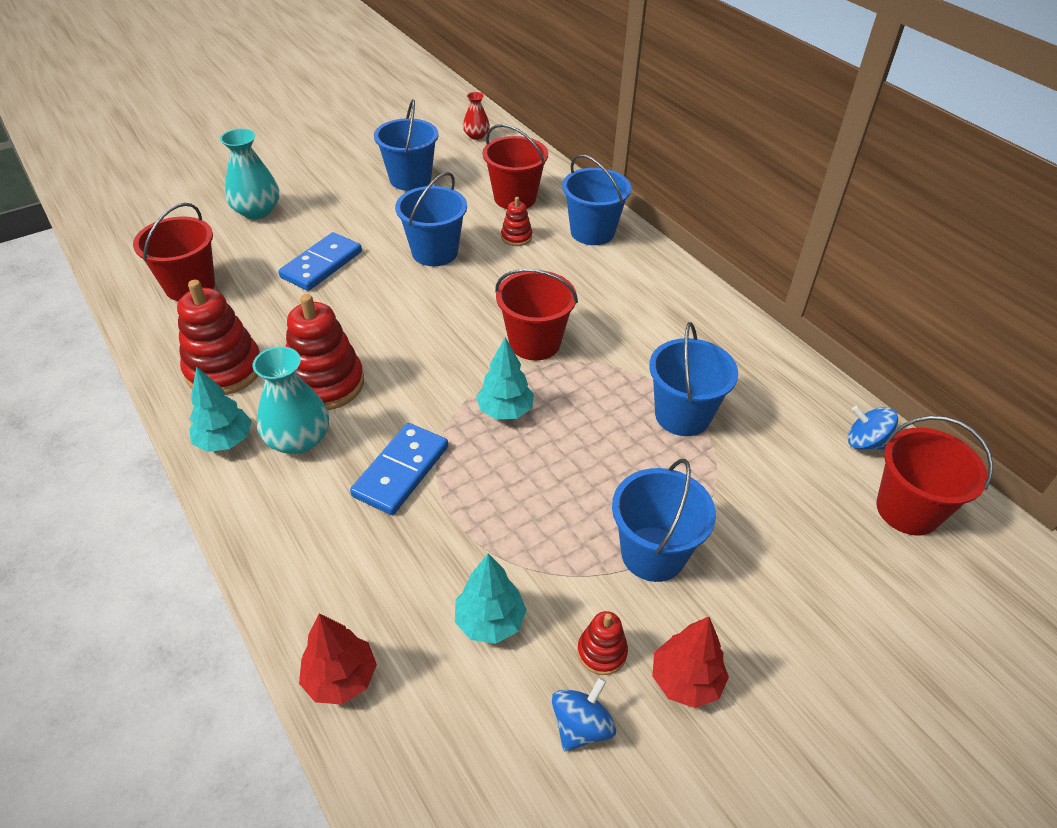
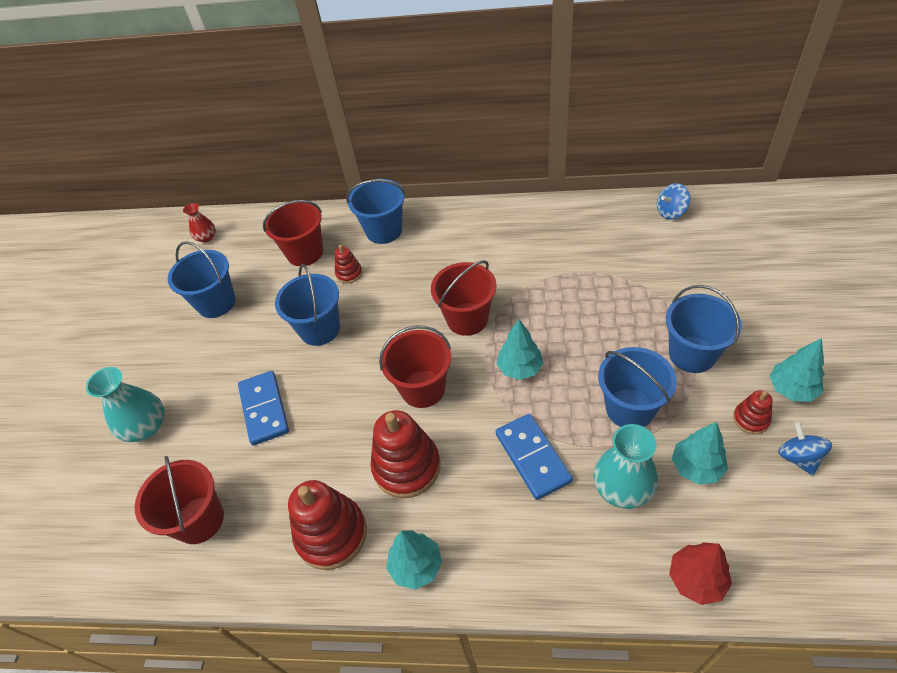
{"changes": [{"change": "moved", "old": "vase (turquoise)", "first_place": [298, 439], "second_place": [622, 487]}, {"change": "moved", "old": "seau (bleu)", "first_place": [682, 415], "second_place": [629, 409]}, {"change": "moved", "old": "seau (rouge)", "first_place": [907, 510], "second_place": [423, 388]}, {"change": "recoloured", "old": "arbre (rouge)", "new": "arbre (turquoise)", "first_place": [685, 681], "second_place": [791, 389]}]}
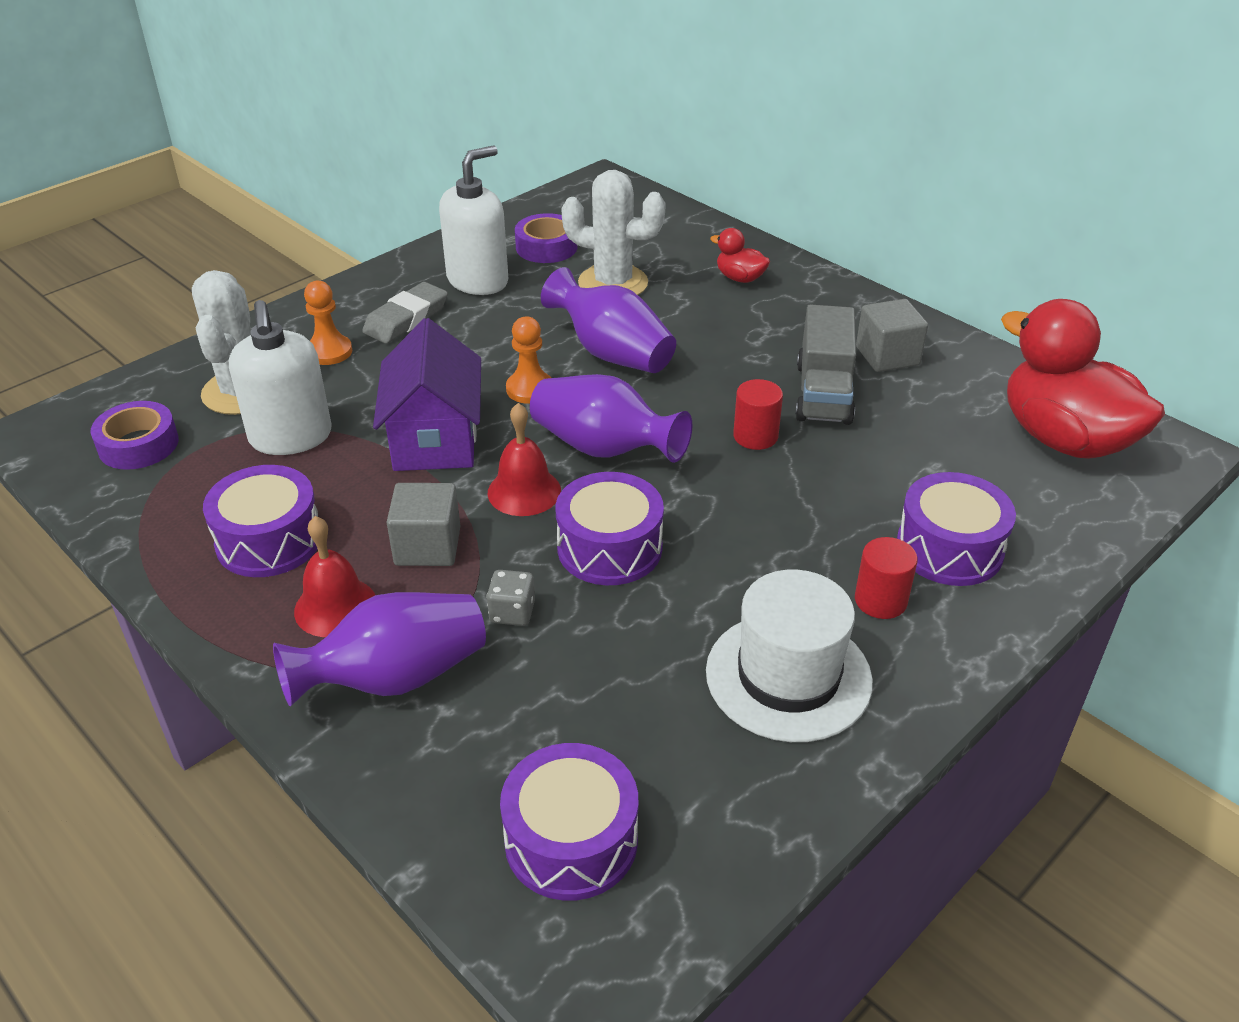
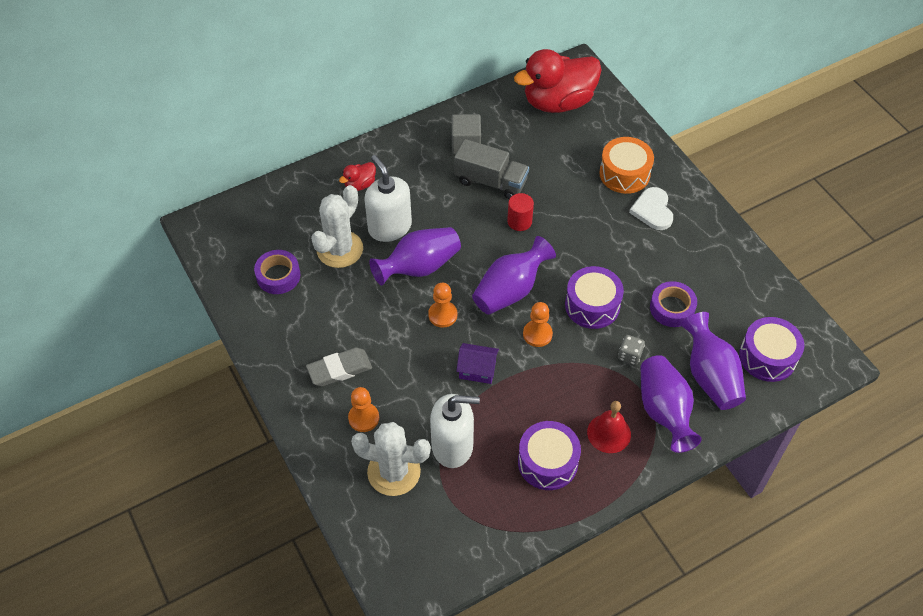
{"changes": [{"change": "removed", "old": "cube (gris)", "first_place": [427, 546]}, {"change": "removed", "old": "chapeau (blanc)", "first_place": [788, 676]}, {"change": "added", "new": "vase (violet)", "second_place": [710, 376]}, {"change": "moved", "old": "ruban adhésif (violet)", "first_place": [138, 445], "second_place": [672, 308]}, {"change": "moved", "old": "distributeur de savon (blanc)", "first_place": [478, 280], "second_place": [389, 227]}, {"change": "replaced", "old": "cloche (rouge)", "new": "pion (orange)", "first_place": [524, 491], "second_place": [537, 334]}, {"change": "replaced", "old": "cylindre (rouge)", "new": "cœur (blanc)", "first_place": [880, 600], "second_place": [652, 210]}, {"change": "recoloured", "old": "tambour (violet)", "new": "tambour (orange)", "first_place": [949, 548], "second_place": [624, 174]}, {"change": "turned", "old": "gomme (gris)", "first_place": [406, 319], "second_place": [339, 369], "degrees": -75}, {"change": "resized", "old": "maison (violet)", "first_place": [435, 439], "second_place": [477, 370], "factor": 0.56}]}
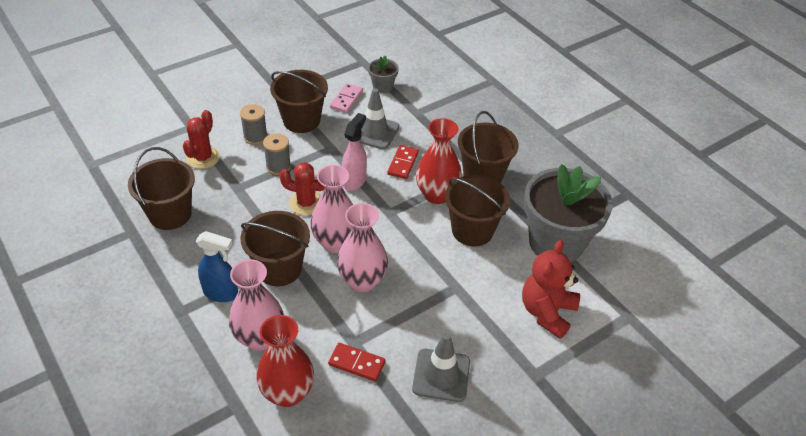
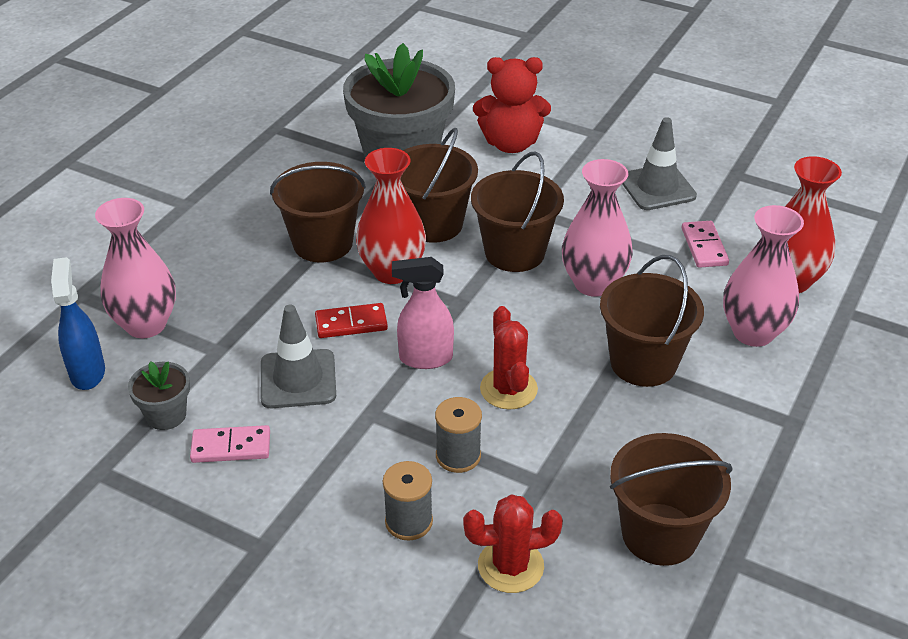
{"changes": [{"change": "moved", "old": "vaporisateur (bleu)", "first_place": [221, 293], "second_place": [87, 372]}, {"change": "moved", "old": "seau (marron)", "first_place": [301, 120], "second_place": [514, 252]}, {"change": "moved", "old": "vase (rose)", "first_place": [335, 242], "second_place": [146, 324]}, {"change": "recoloured", "old": "domino (rouge)", "new": "domino (rose)", "first_place": [357, 363], "second_place": [704, 247]}]}
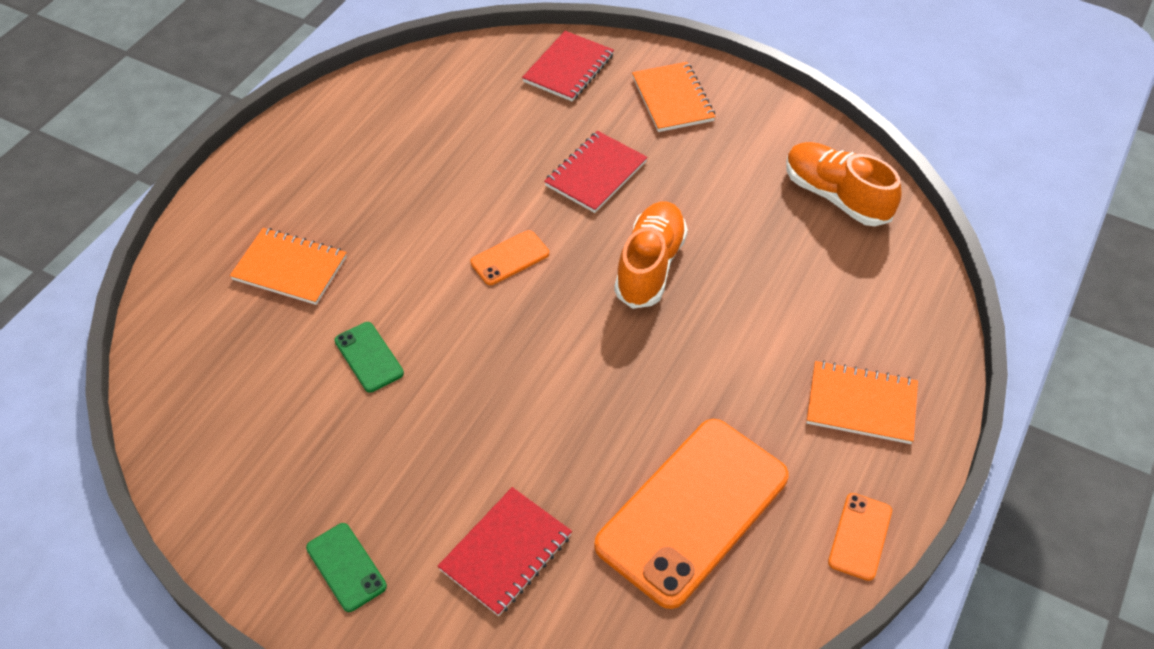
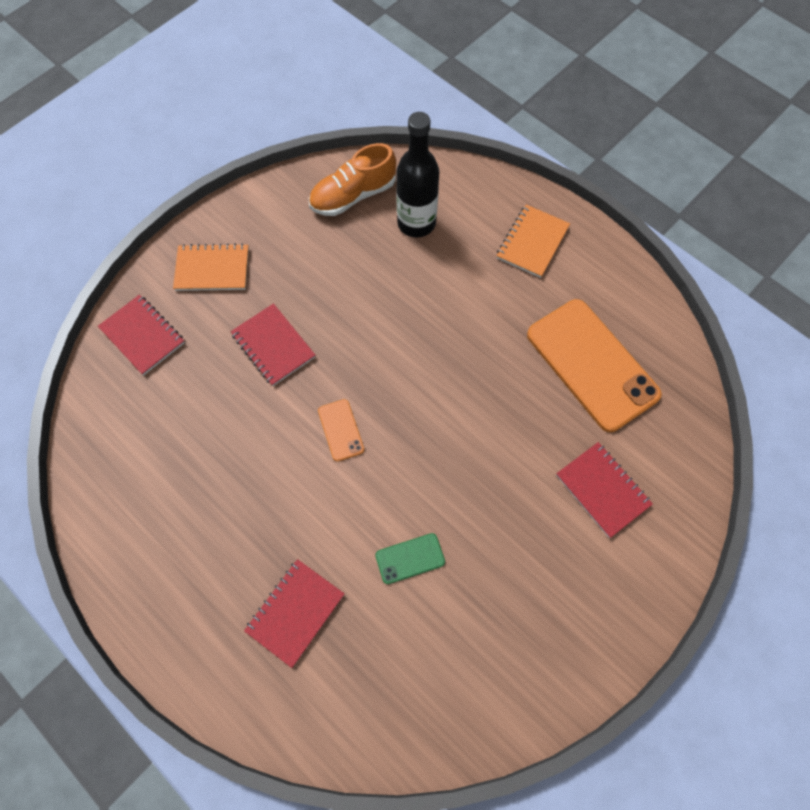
{"changes": [{"change": "removed", "old": "téléphone (vert)", "first_place": [346, 567]}, {"change": "removed", "old": "chaussure (orange)", "first_place": [650, 266]}, {"change": "removed", "old": "téléphone (orange)", "first_place": [860, 536]}, {"change": "added", "new": "bouteille (noir)", "second_place": [416, 223]}, {"change": "recoloured", "old": "carnet (orange)", "new": "carnet (rouge)", "first_place": [290, 268], "second_place": [295, 612]}]}
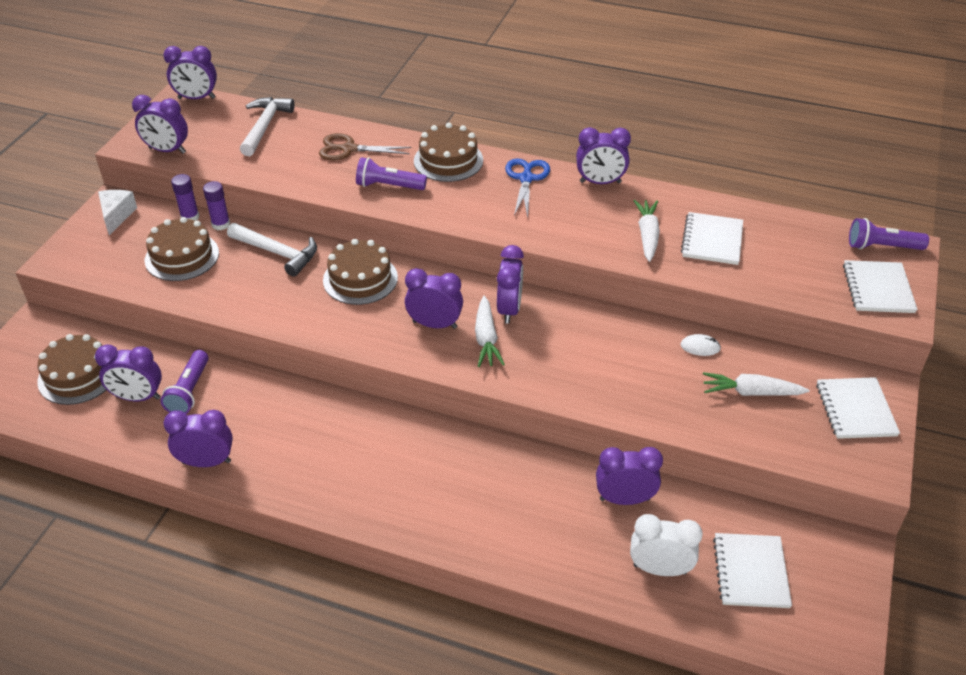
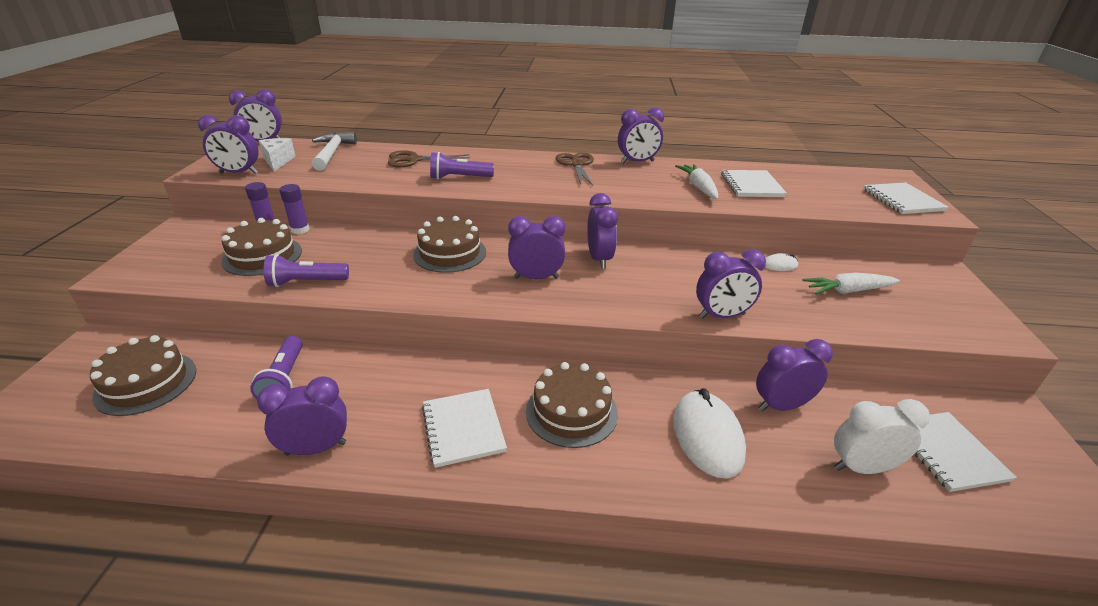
{"changes": [{"change": "removed", "old": "marteau (blanc)", "first_place": [278, 253]}, {"change": "removed", "old": "carotte (blanc)", "first_place": [486, 339]}, {"change": "added", "new": "souris (blanc)", "second_place": [707, 436]}, {"change": "moved", "old": "réveil (violet)", "first_place": [138, 397], "second_place": [721, 316]}, {"change": "moved", "old": "fromage (blanc)", "first_place": [117, 216], "second_place": [277, 161]}, {"change": "moved", "old": "gâteau (marron)", "first_place": [448, 160], "second_place": [571, 411]}, {"change": "moved", "old": "carnet (blanc)", "first_place": [855, 410], "second_place": [463, 428]}, {"change": "moved", "old": "lampe de poche (violet)", "first_place": [882, 247], "second_place": [306, 282]}, {"change": "recoloured", "old": "ciseaux (bleu)", "new": "ciseaux (marron)", "first_place": [526, 178], "second_place": [576, 164]}]}
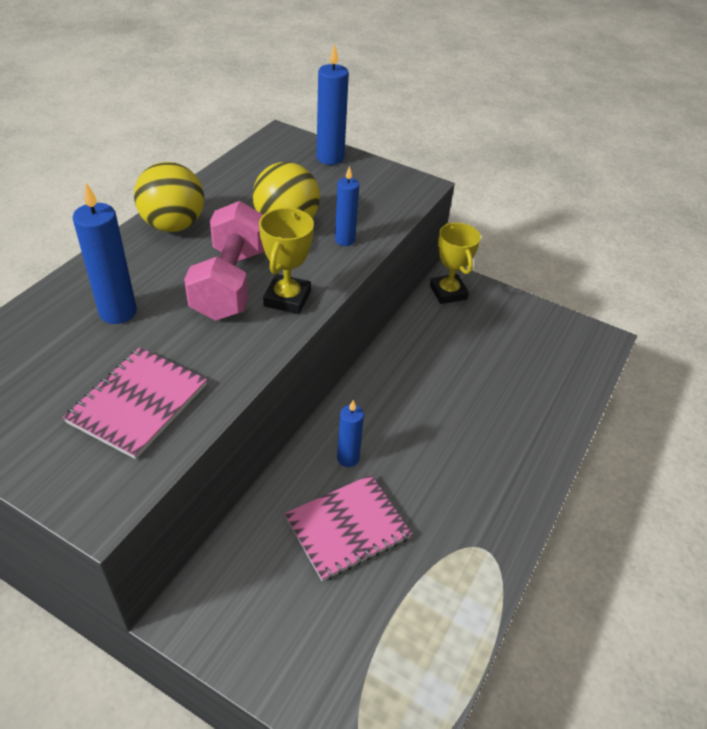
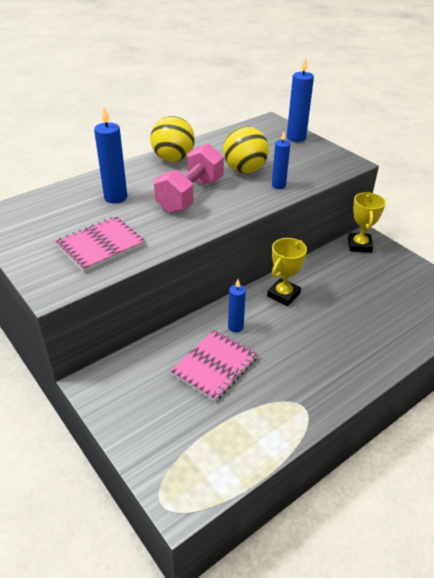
{"changes": [{"change": "moved", "old": "trophée (jaune)", "first_place": [287, 298], "second_place": [283, 295]}, {"change": "turned", "old": "carnet (rose)", "first_place": [347, 528], "second_place": [214, 366], "degrees": -45}]}
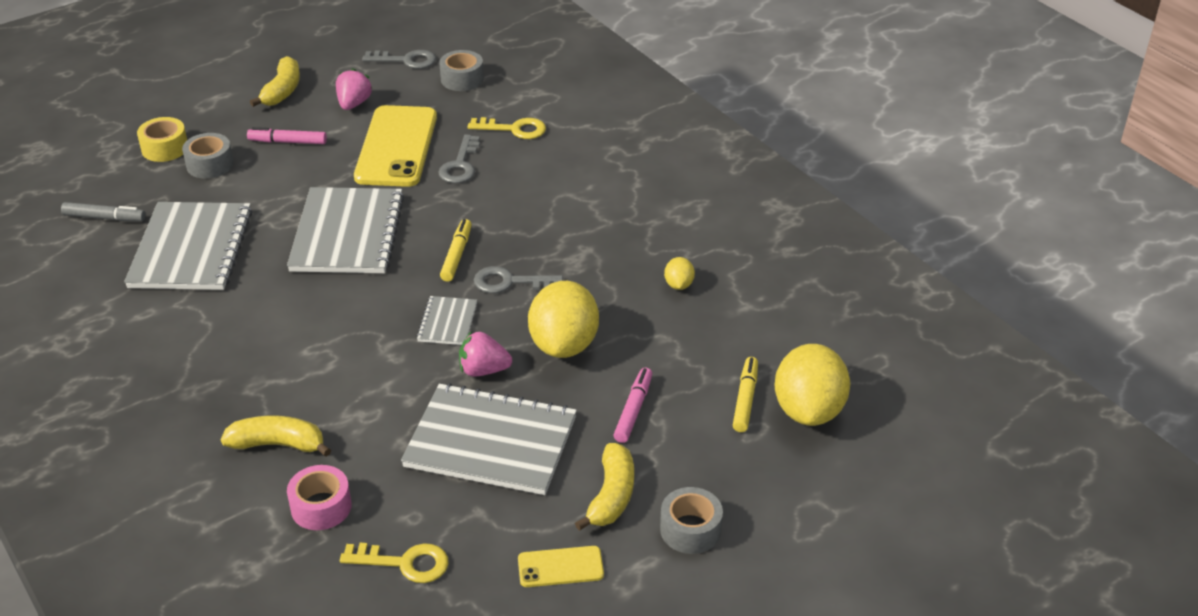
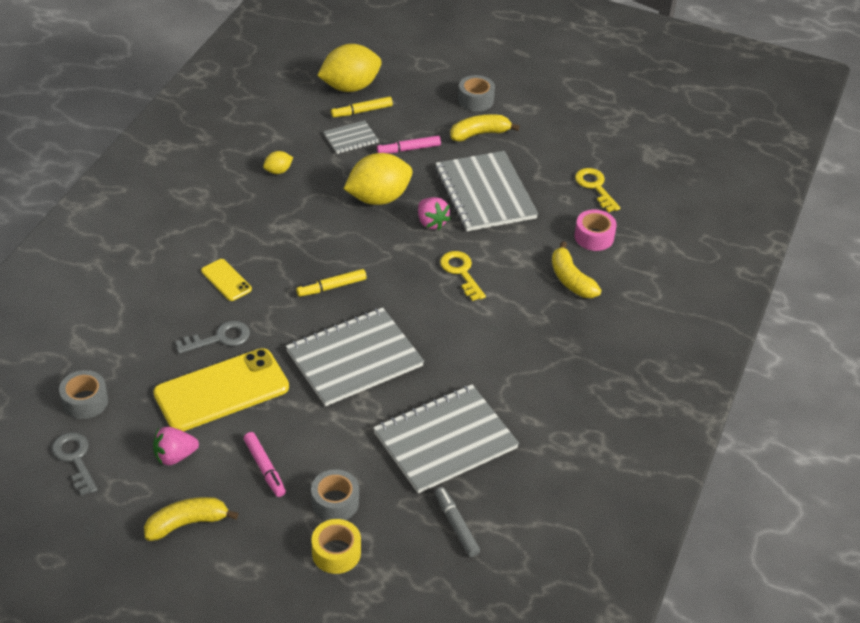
{"changes": [{"change": "removed", "old": "clé (gris)", "first_place": [509, 282]}, {"change": "moved", "old": "carnet (gris)", "first_place": [447, 322], "second_place": [351, 138]}, {"change": "moved", "old": "clé (jaune)", "first_place": [514, 129], "second_place": [461, 272]}, {"change": "moved", "old": "téléphone (jaune)", "first_place": [560, 567], "second_place": [226, 280]}]}
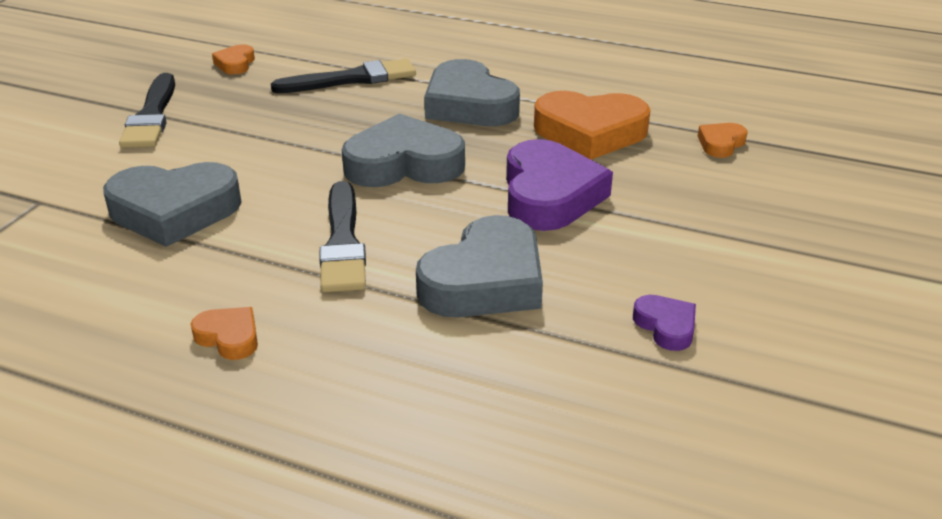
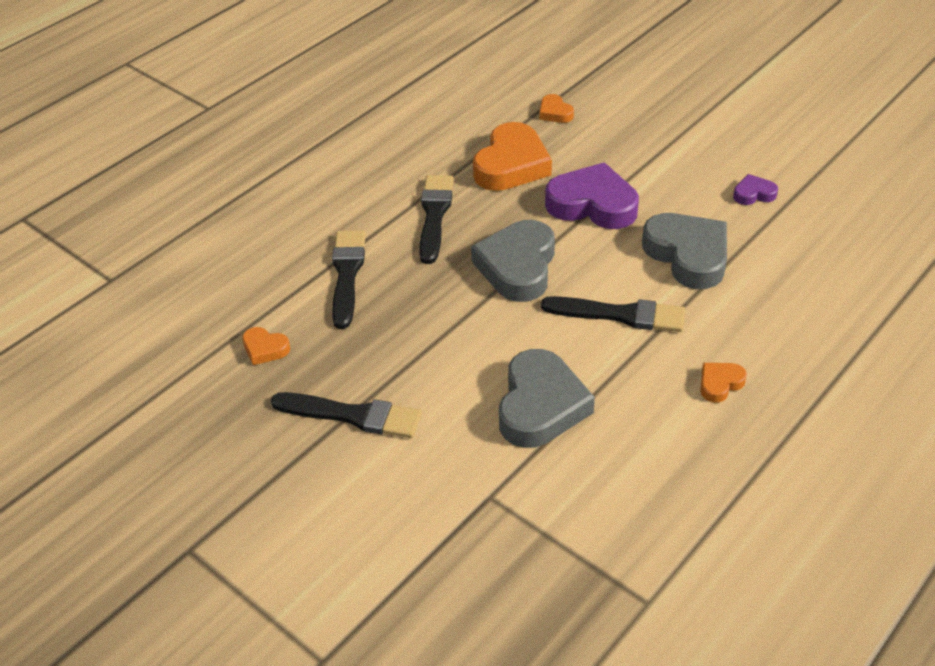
{"changes": [{"change": "replaced", "old": "cœur (gris)", "new": "pinceau (noir)", "first_place": [469, 105], "second_place": [434, 215]}]}
